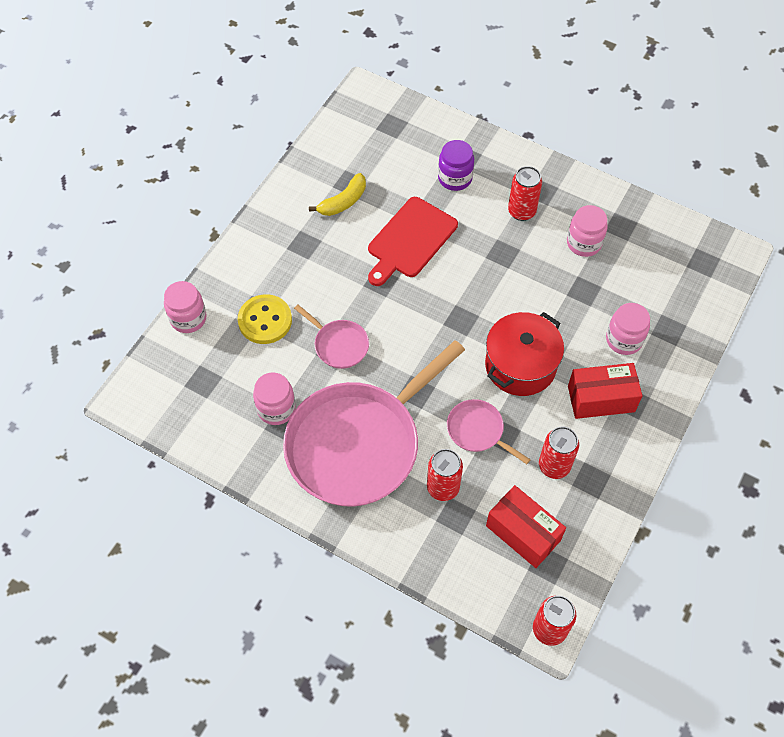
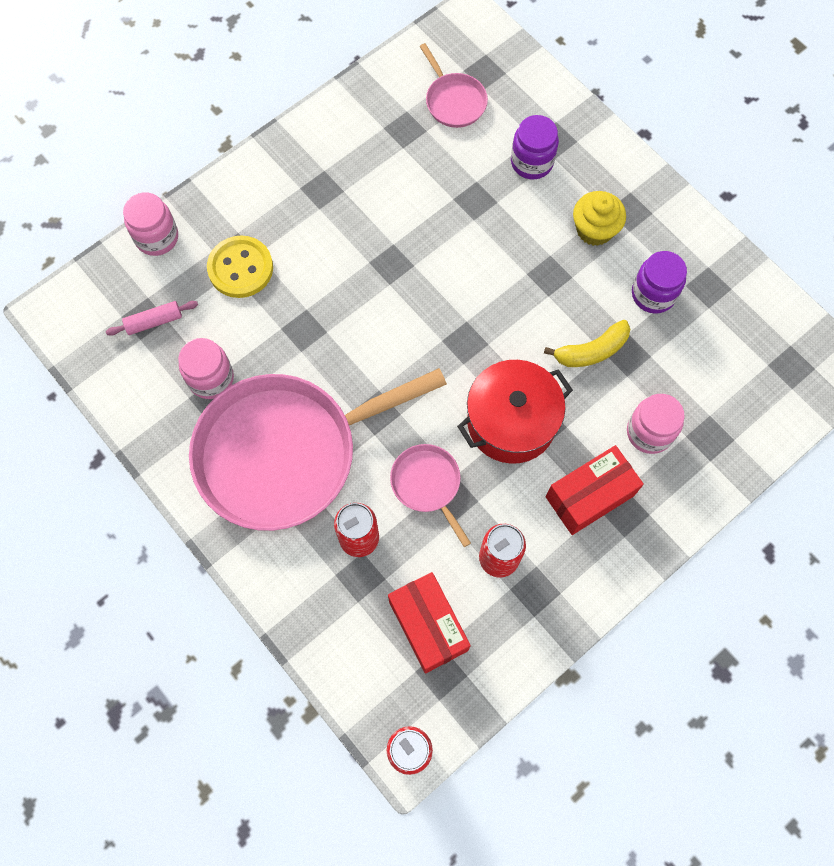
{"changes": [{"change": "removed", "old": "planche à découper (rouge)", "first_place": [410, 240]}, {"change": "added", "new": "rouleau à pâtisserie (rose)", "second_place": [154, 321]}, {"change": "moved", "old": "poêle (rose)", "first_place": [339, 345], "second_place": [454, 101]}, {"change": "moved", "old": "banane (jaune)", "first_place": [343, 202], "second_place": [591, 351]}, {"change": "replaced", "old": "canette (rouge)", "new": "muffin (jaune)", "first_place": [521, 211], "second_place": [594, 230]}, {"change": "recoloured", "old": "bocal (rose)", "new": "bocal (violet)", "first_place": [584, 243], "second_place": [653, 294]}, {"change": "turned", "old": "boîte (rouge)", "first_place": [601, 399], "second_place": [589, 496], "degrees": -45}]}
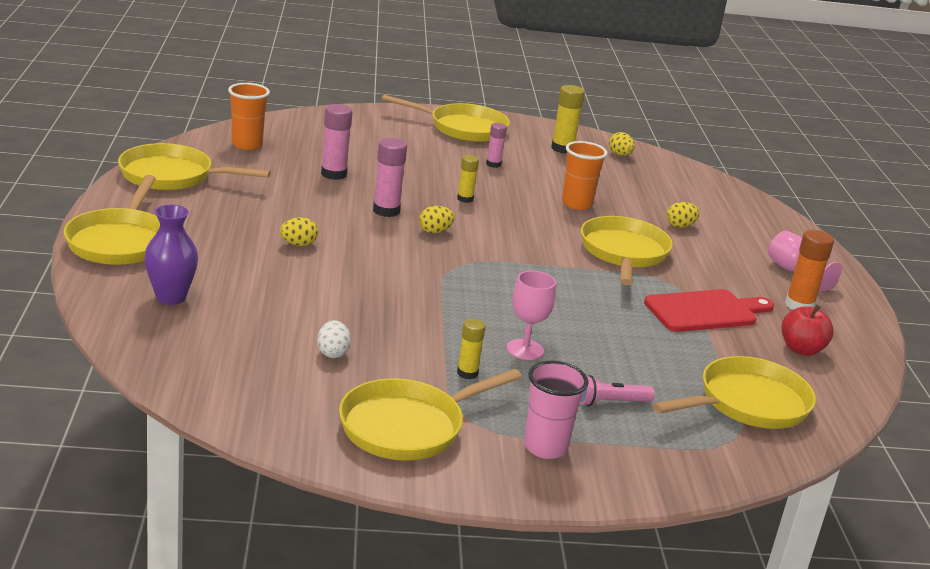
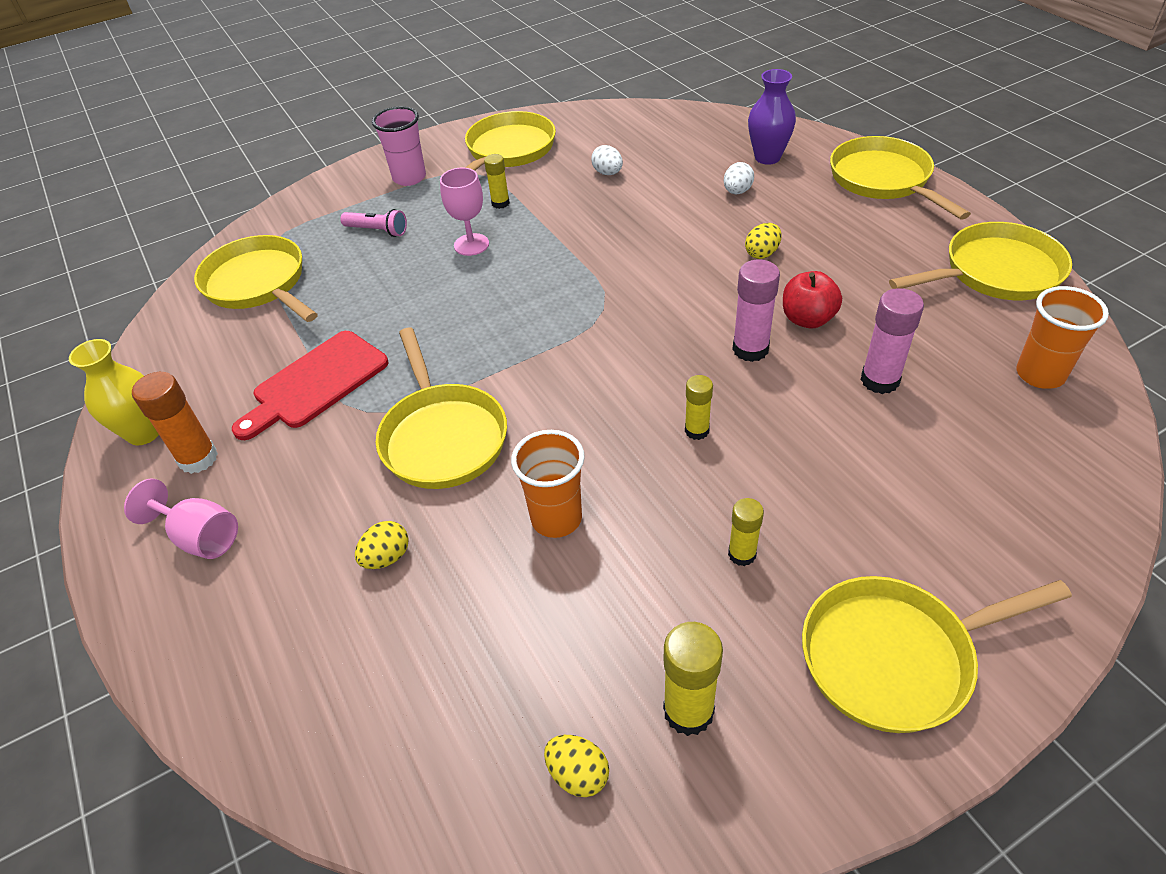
{"changes": [{"change": "removed", "old": "œuf (jaune)", "first_place": [435, 231]}, {"change": "added", "new": "vase (jaune)", "second_place": [144, 433]}, {"change": "added", "new": "œuf (blanc)", "second_place": [737, 191]}, {"change": "moved", "old": "pomme (rouge)", "first_place": [801, 349], "second_place": [807, 319]}, {"change": "recoloured", "old": "bâton de colle (rose)", "new": "bâton de colle (jaune)", "first_place": [493, 164], "second_place": [742, 554]}, {"change": "turned", "old": "lampe de poche (rose)", "first_place": [610, 402], "second_place": [377, 231], "degrees": 60}, {"change": "turned", "old": "poêle (jaune)", "first_place": [748, 403], "second_place": [258, 284], "degrees": 105}]}
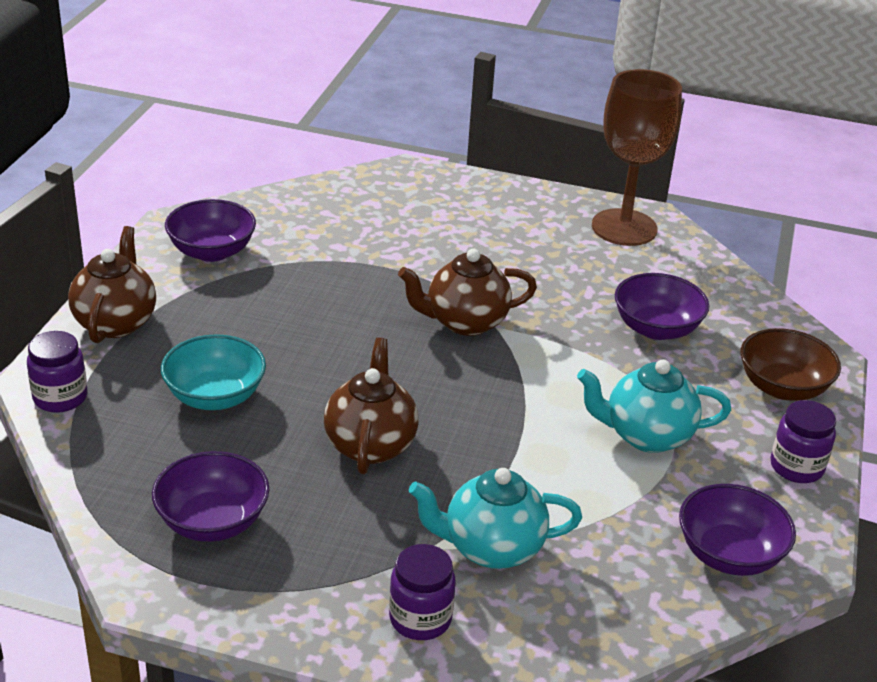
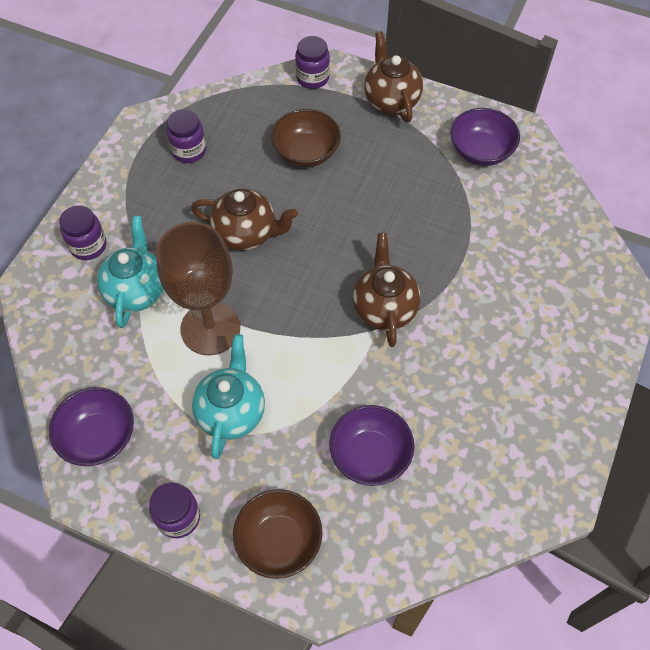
{"changes": [{"change": "moved", "old": "verre à pied (marron)", "first_place": [624, 227], "second_place": [210, 328]}, {"change": "replaced", "old": "bol (violet)", "new": "bocal (violet)", "first_place": [212, 521], "second_place": [189, 151]}, {"change": "recoloured", "old": "bol (turquoise)", "new": "bol (marron)", "first_place": [215, 396], "second_place": [306, 152]}, {"change": "turned", "old": "théière (marron)", "first_place": [116, 322], "second_place": [391, 100], "degrees": -120}]}
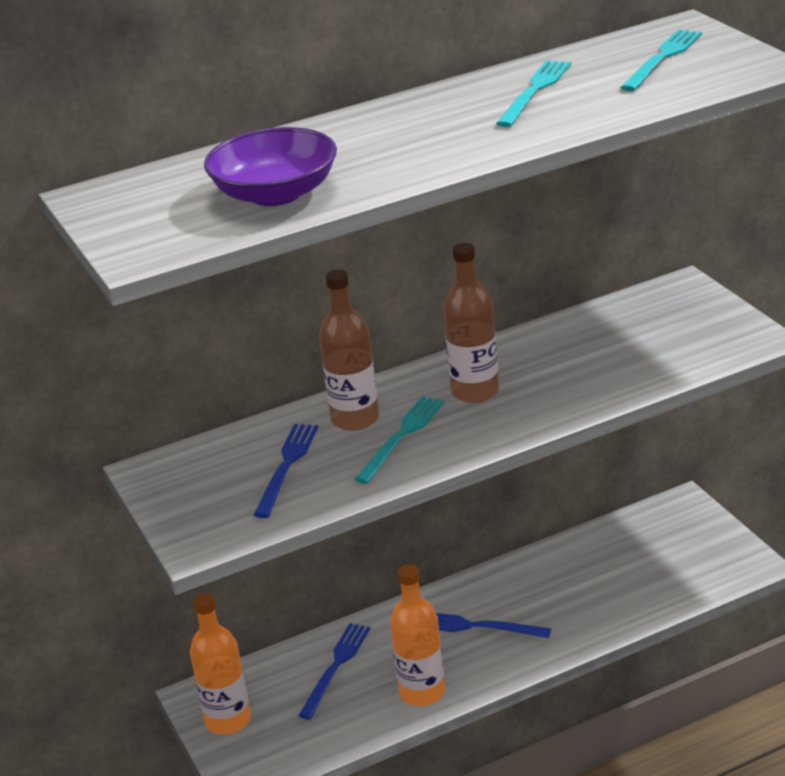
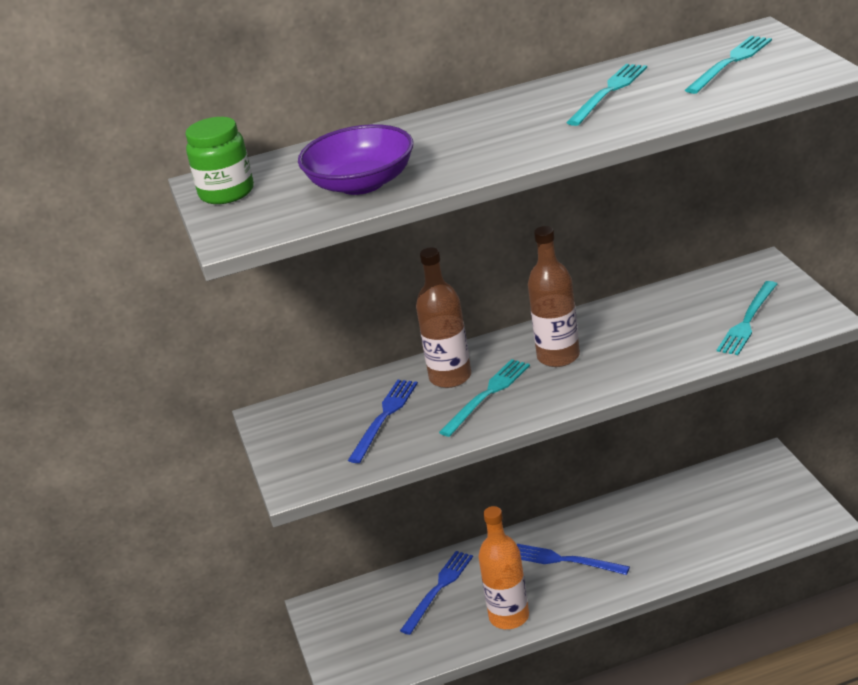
{"changes": [{"change": "removed", "old": "bouteille (orange)", "first_place": [228, 720]}, {"change": "added", "new": "bocal (vert)", "second_place": [227, 193]}, {"change": "added", "new": "fourchette (turquoise)", "second_place": [748, 321]}]}
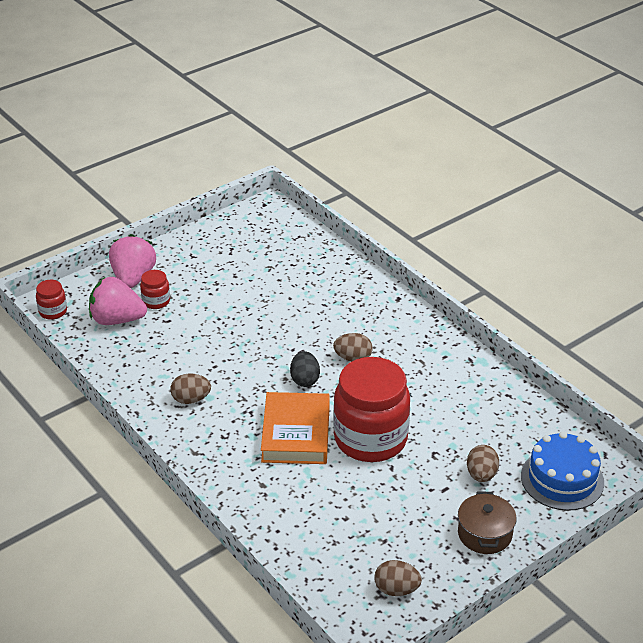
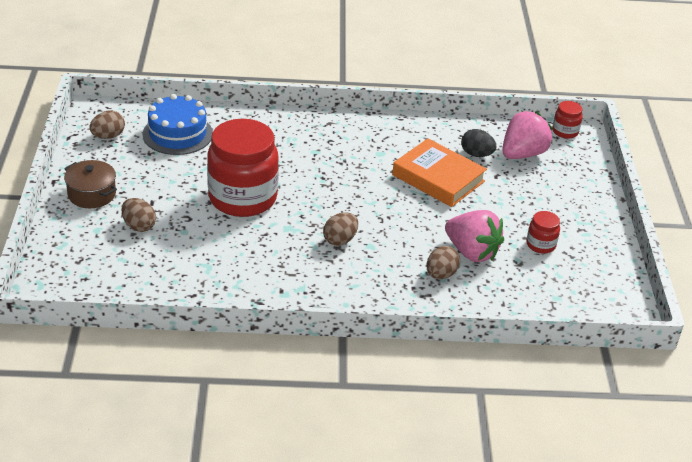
{"changes": [{"change": "moved", "old": "fraise (rose)", "first_place": [133, 278], "second_place": [471, 252]}, {"change": "moved", "old": "bocal (rouge)", "first_place": [156, 301], "second_place": [540, 245]}, {"change": "moved", "old": "œuf (marron)", "first_place": [191, 399], "second_place": [441, 274]}, {"change": "moved", "old": "livre (orange)", "first_place": [296, 433], "second_place": [438, 178]}, {"change": "moved", "old": "œuf (noir)", "first_place": [305, 380], "second_place": [476, 154]}, {"change": "moved", "old": "gâteau (bleu)", "first_place": [562, 479], "second_place": [177, 134]}]}
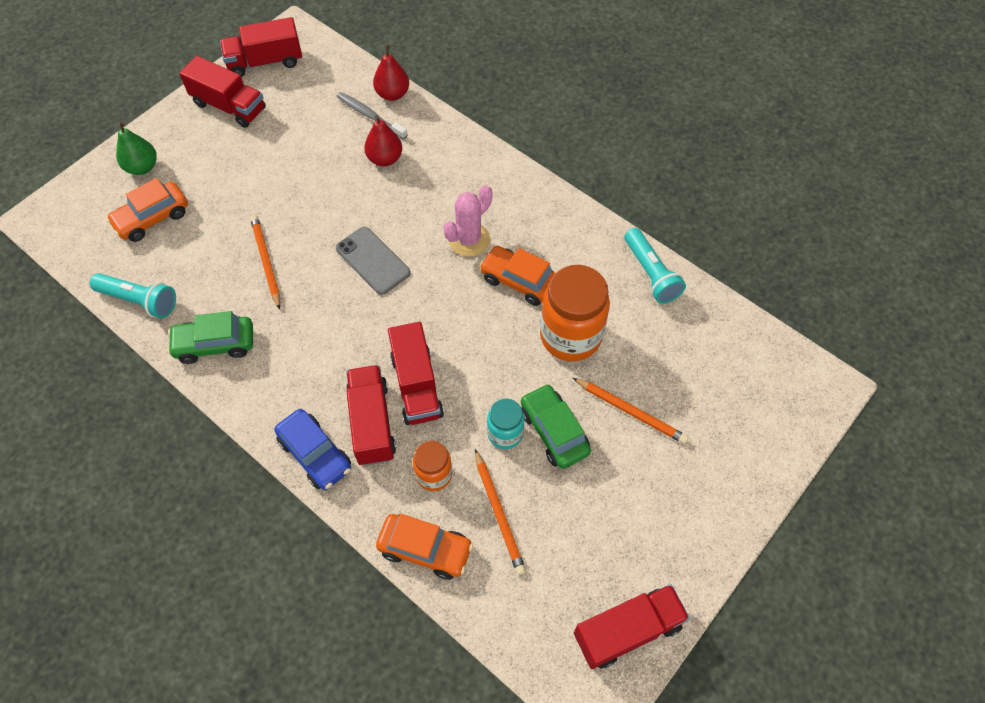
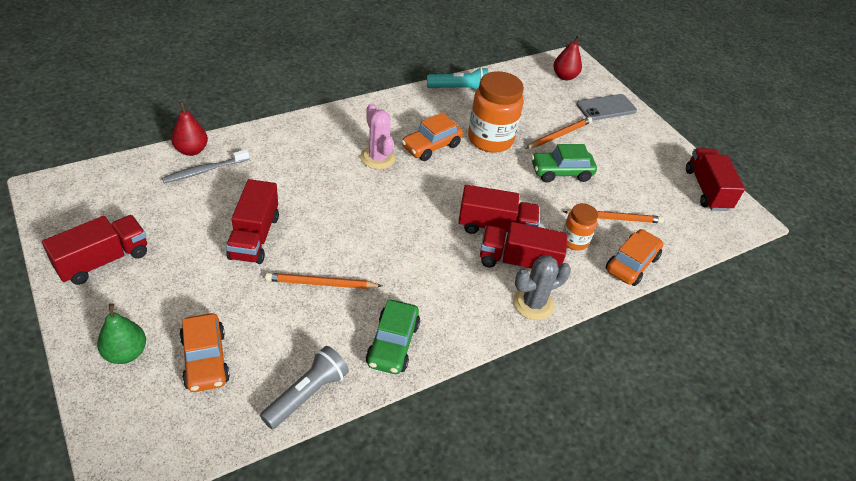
{"changes": [{"change": "removed", "old": "bocal (turquoise)", "first_place": [505, 433]}, {"change": "moved", "old": "camion (rouge)", "first_place": [265, 62], "second_place": [254, 237]}, {"change": "moved", "old": "téléphone (gris)", "first_place": [373, 260], "second_place": [606, 108]}, {"change": "moved", "old": "poire (rouge)", "first_place": [385, 159], "second_place": [564, 76]}, {"change": "replaced", "old": "voiture (bleu)", "new": "cactus (gris)", "first_place": [315, 454], "second_place": [533, 303]}, {"change": "recoloured", "old": "lampe de poche (turquoise)", "new": "lampe de poche (gris)", "first_place": [139, 300], "second_place": [307, 394]}]}
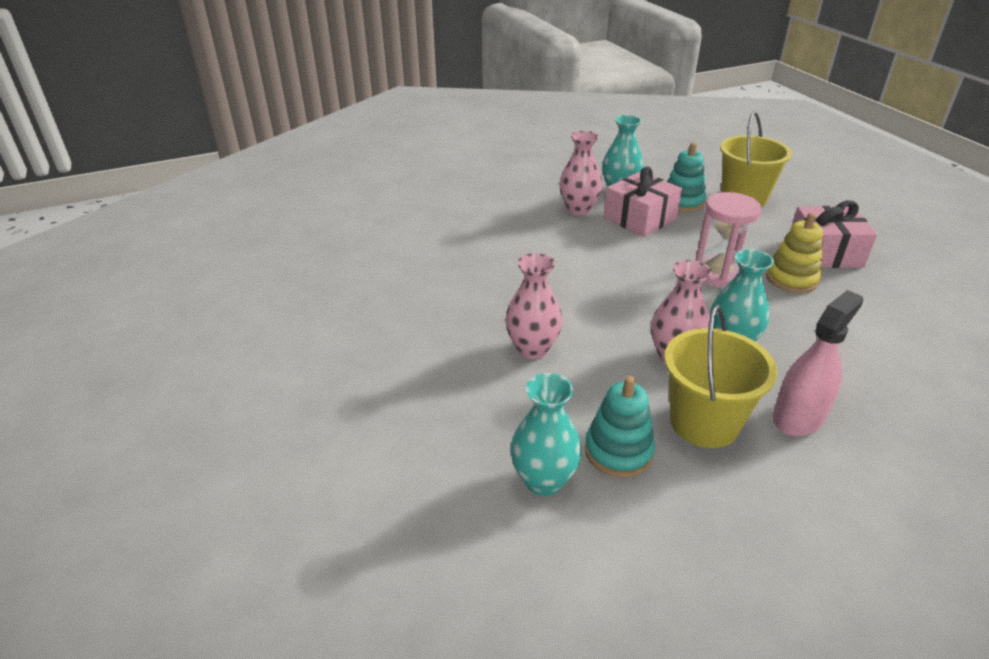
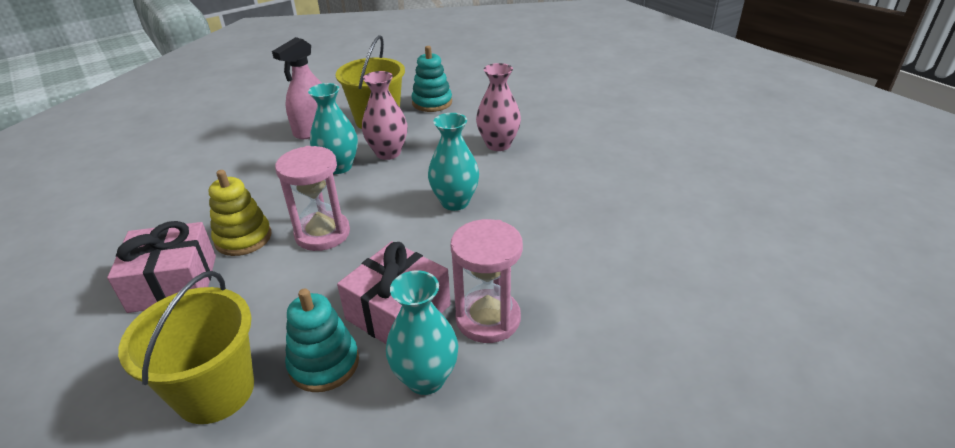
{"changes": [{"change": "moved", "old": "vase (turquoise)", "first_place": [543, 481], "second_place": [455, 202]}, {"change": "replaced", "old": "vase (rose)", "new": "sablier (rose)", "first_place": [578, 209], "second_place": [488, 319]}]}
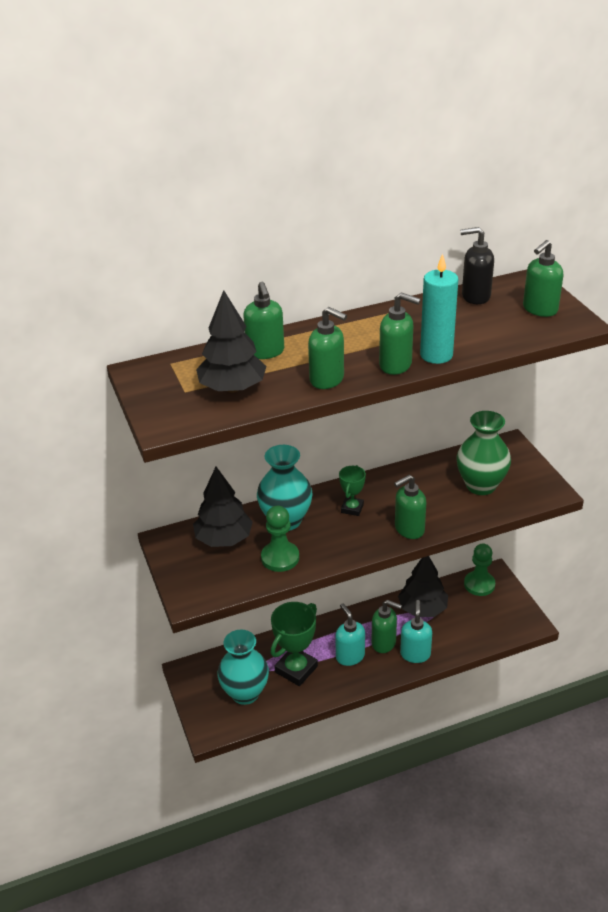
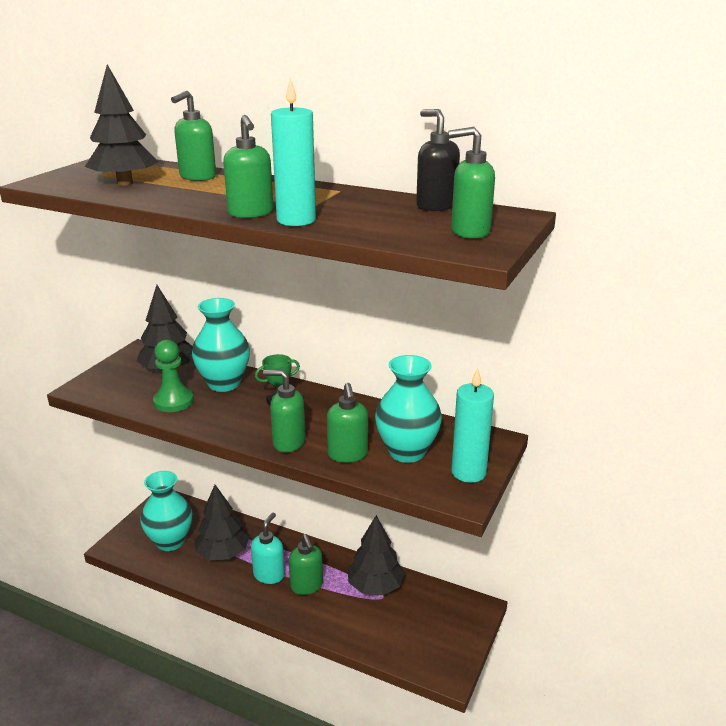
{"changes": [{"change": "removed", "old": "distributeur de savon (turquoise)", "first_place": [415, 654]}, {"change": "removed", "old": "pion (vert)", "first_place": [479, 584]}, {"change": "added", "new": "bougie (turquoise)", "second_place": [468, 472]}, {"change": "moved", "old": "distributeur de savon (vert)", "first_place": [327, 380], "second_place": [348, 455]}, {"change": "replaced", "old": "trophée (vert)", "new": "arbre (noir)", "first_place": [296, 669], "second_place": [222, 553]}, {"change": "recoloured", "old": "vase (vert)", "new": "vase (turquoise)", "first_place": [481, 485], "second_place": [407, 452]}]}
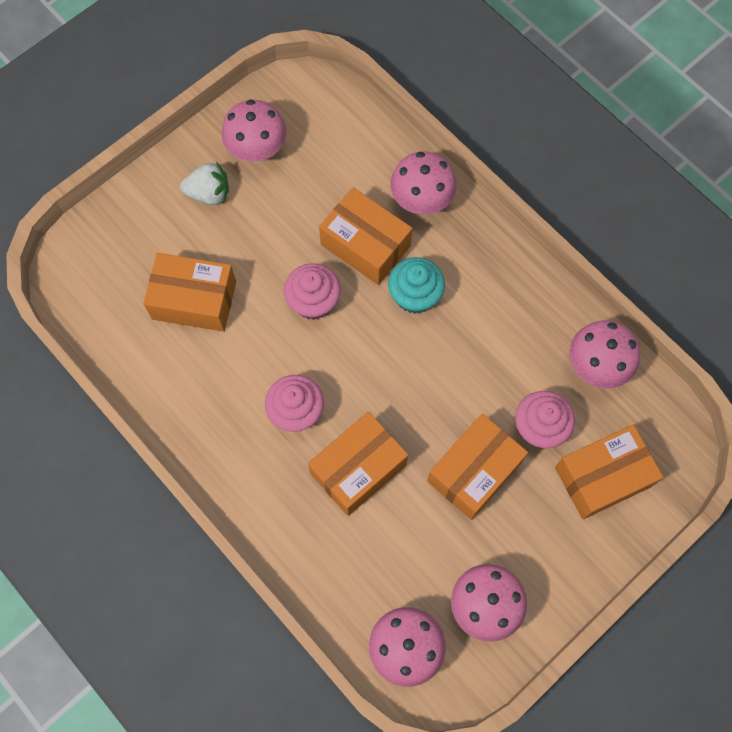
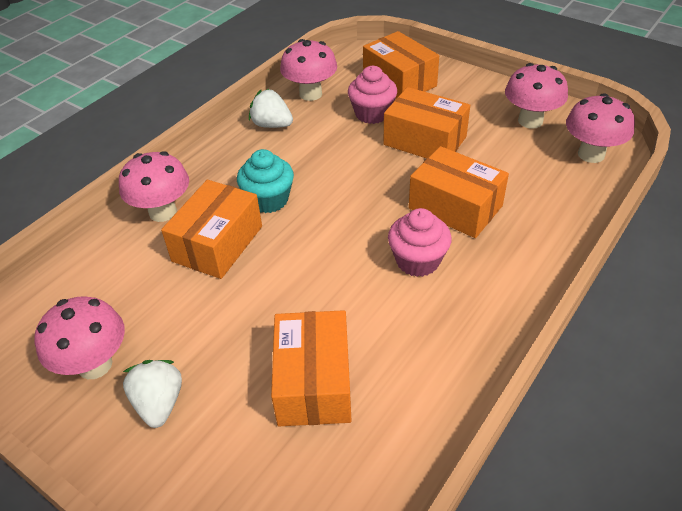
{"changes": [{"change": "removed", "old": "muffin (rose)", "first_place": [313, 301]}, {"change": "added", "new": "fraise (blanc)", "second_place": [272, 125]}]}
